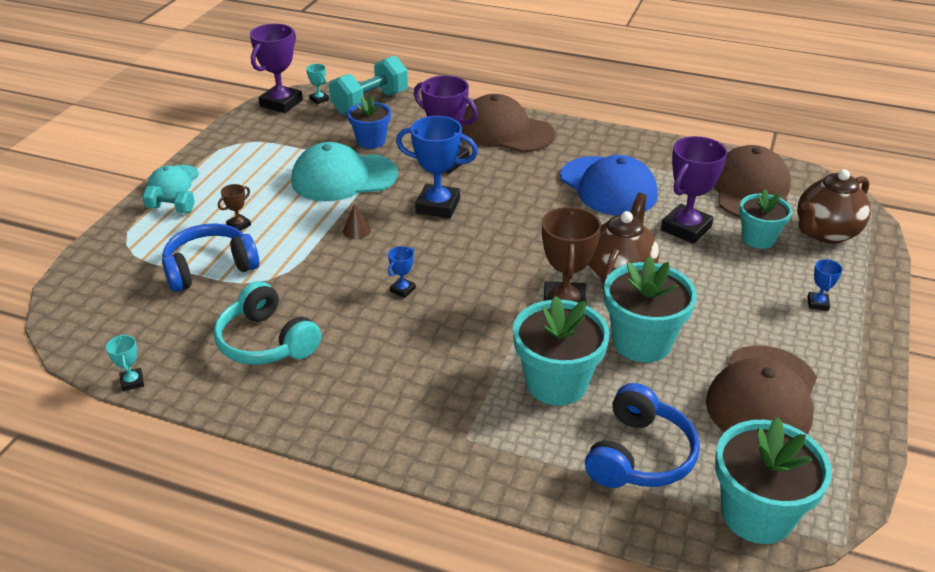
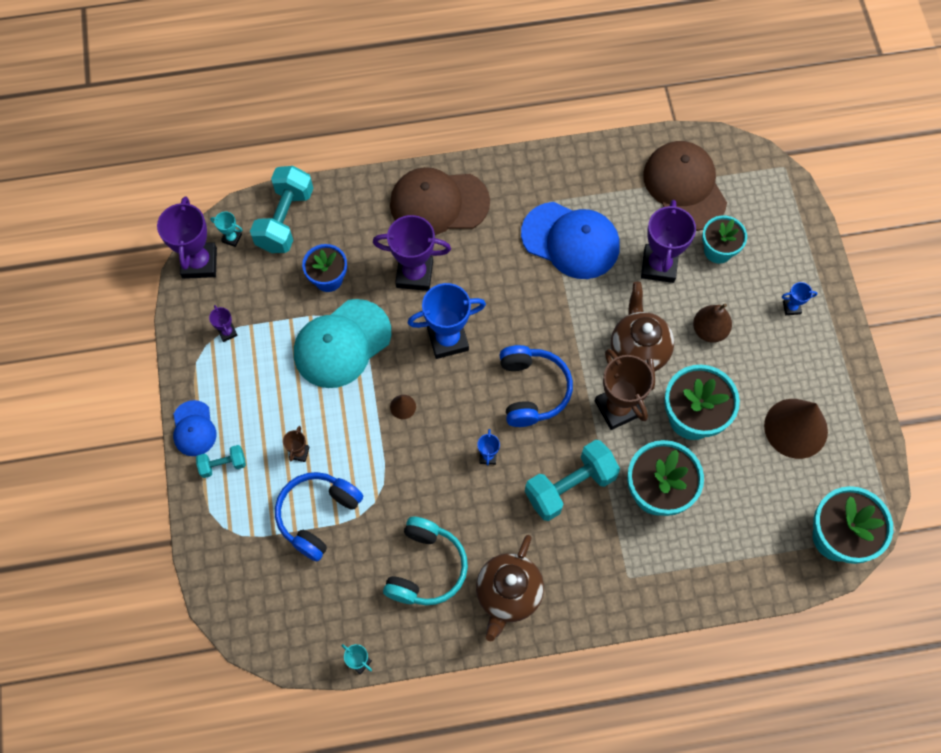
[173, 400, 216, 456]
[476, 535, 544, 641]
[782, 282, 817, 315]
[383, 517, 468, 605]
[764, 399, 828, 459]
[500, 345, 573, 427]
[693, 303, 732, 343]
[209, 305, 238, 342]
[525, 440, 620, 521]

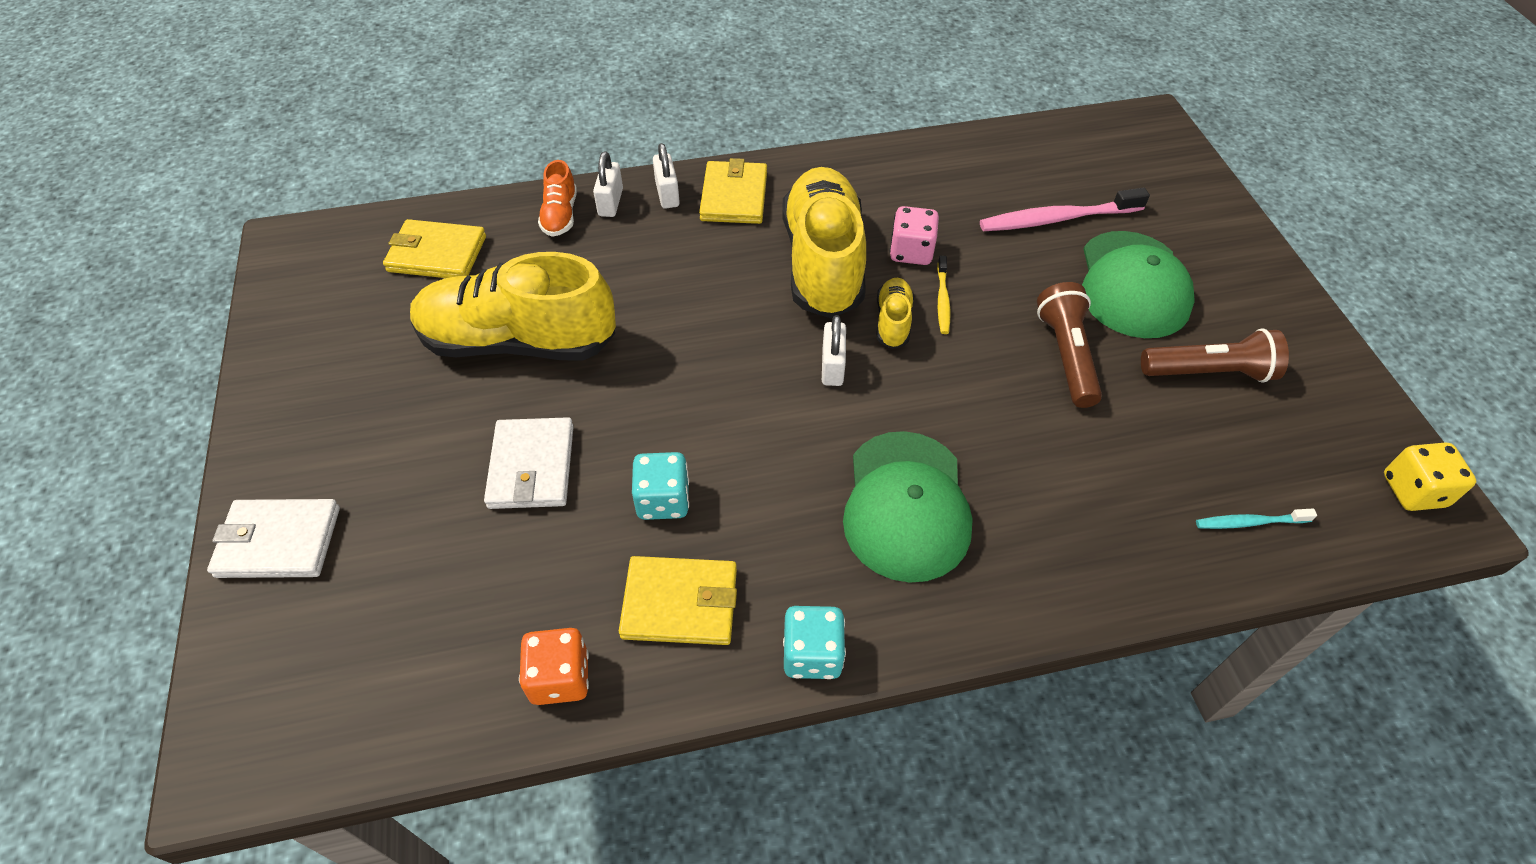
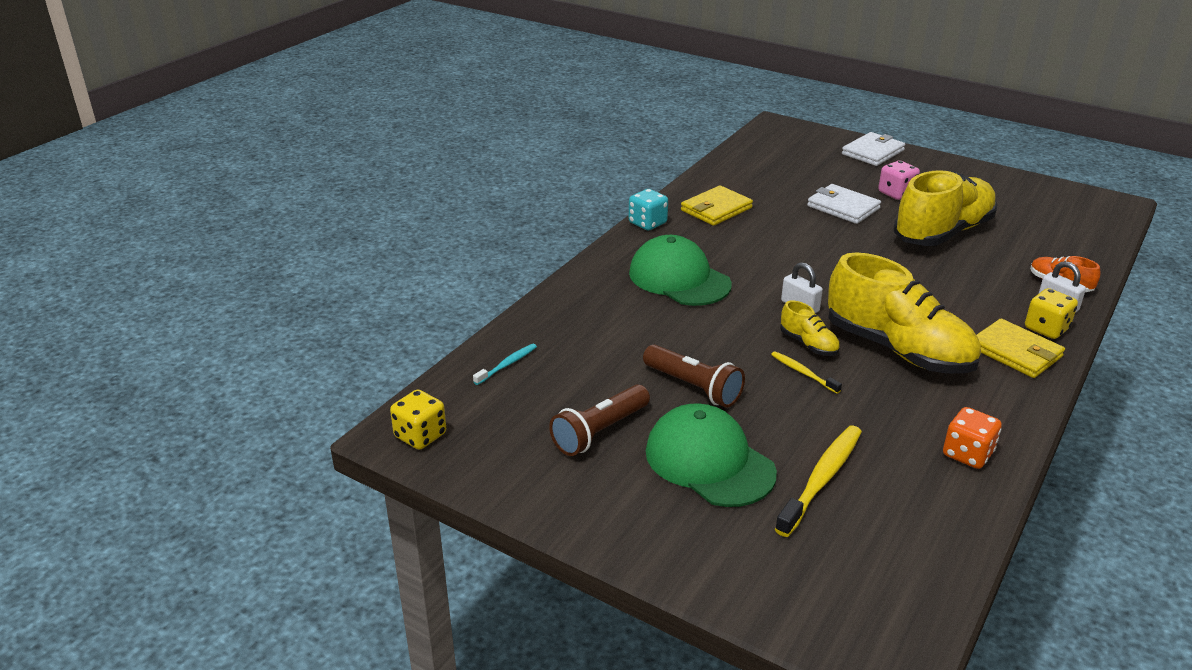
[1025, 288, 1078, 339]
[775, 425, 862, 537]
[878, 161, 920, 200]
[383, 219, 486, 278] (first image)
[632, 452, 689, 520] (first image)
[943, 407, 1002, 469]

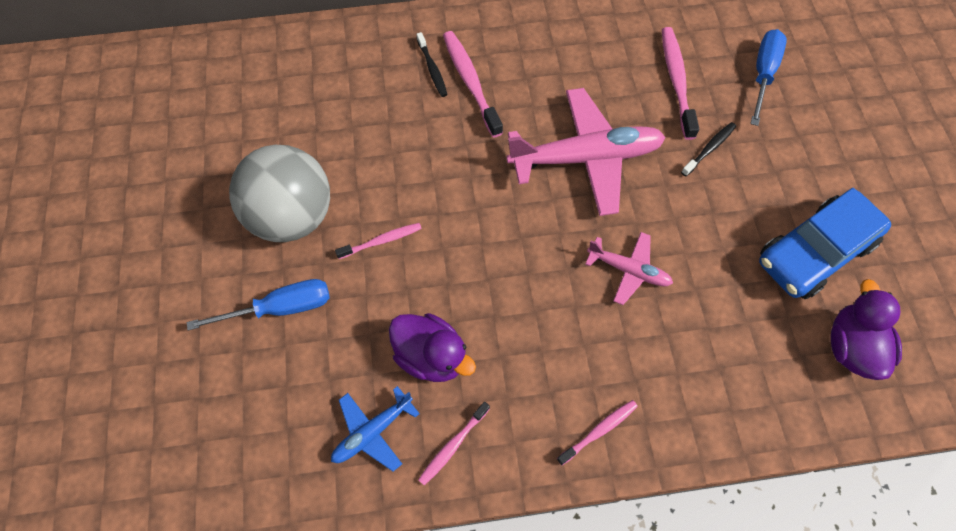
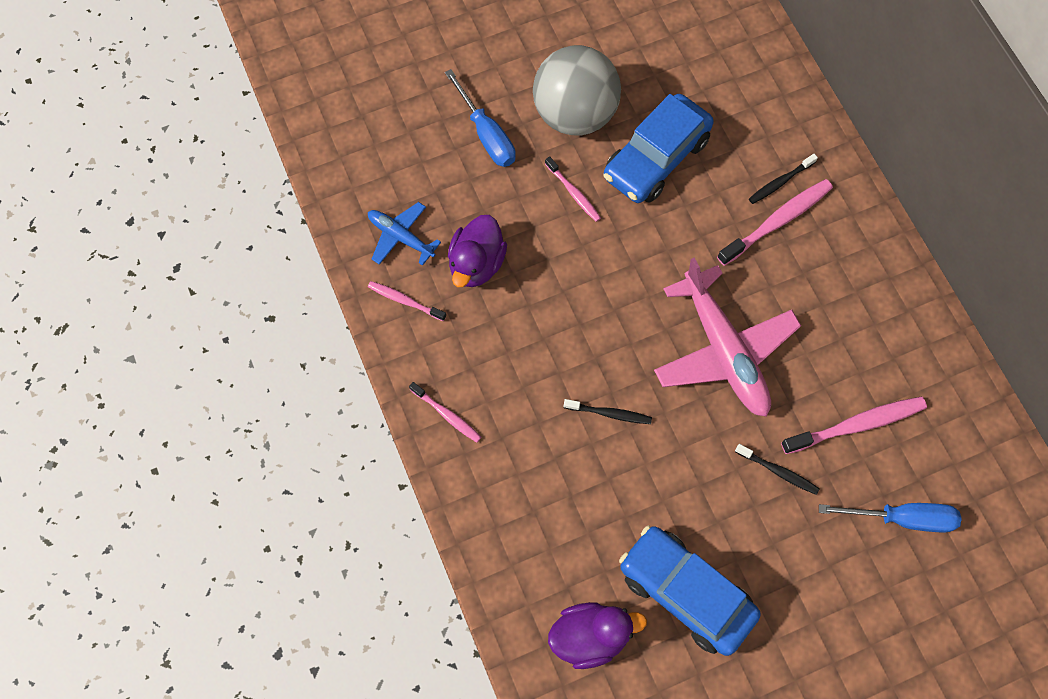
[564, 399, 652, 424]
[604, 94, 714, 203]

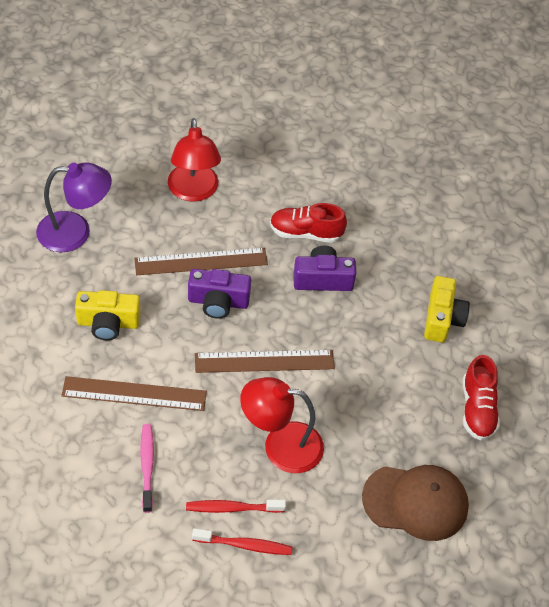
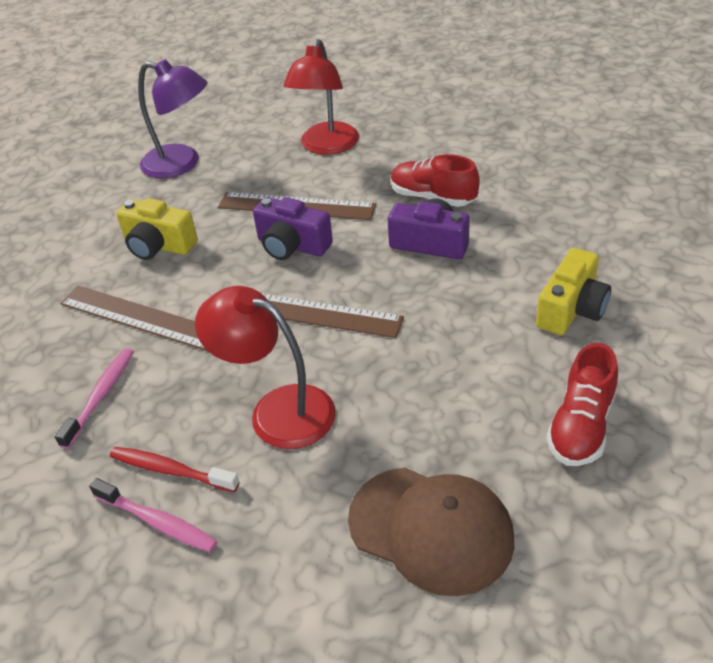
[89, 478, 218, 552]

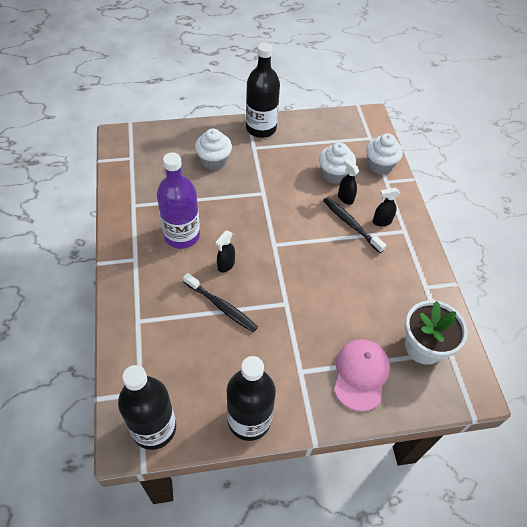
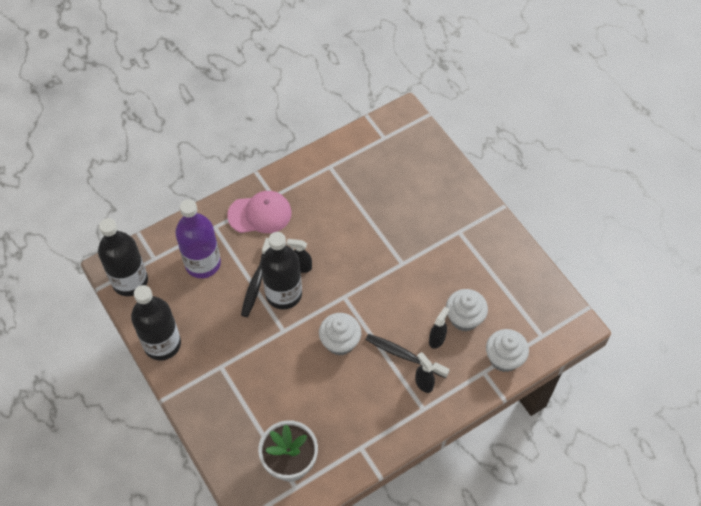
[261, 232, 302, 309]
[319, 313, 361, 356]
[175, 199, 221, 278]
[366, 334, 450, 378]
[227, 191, 291, 233]

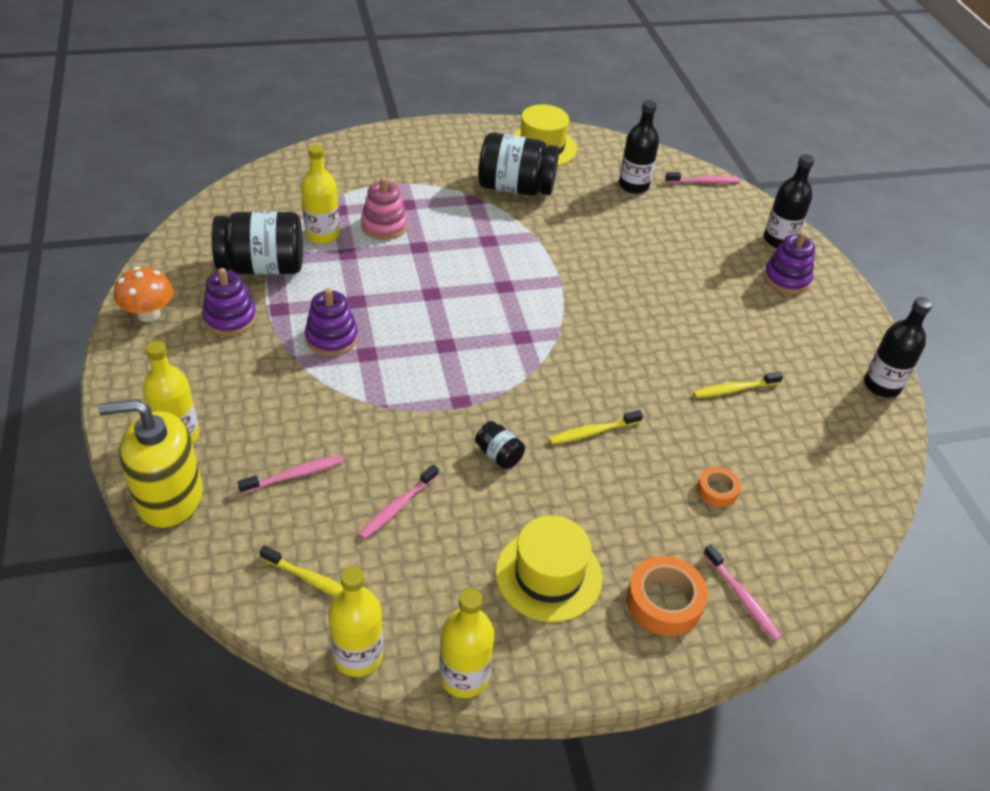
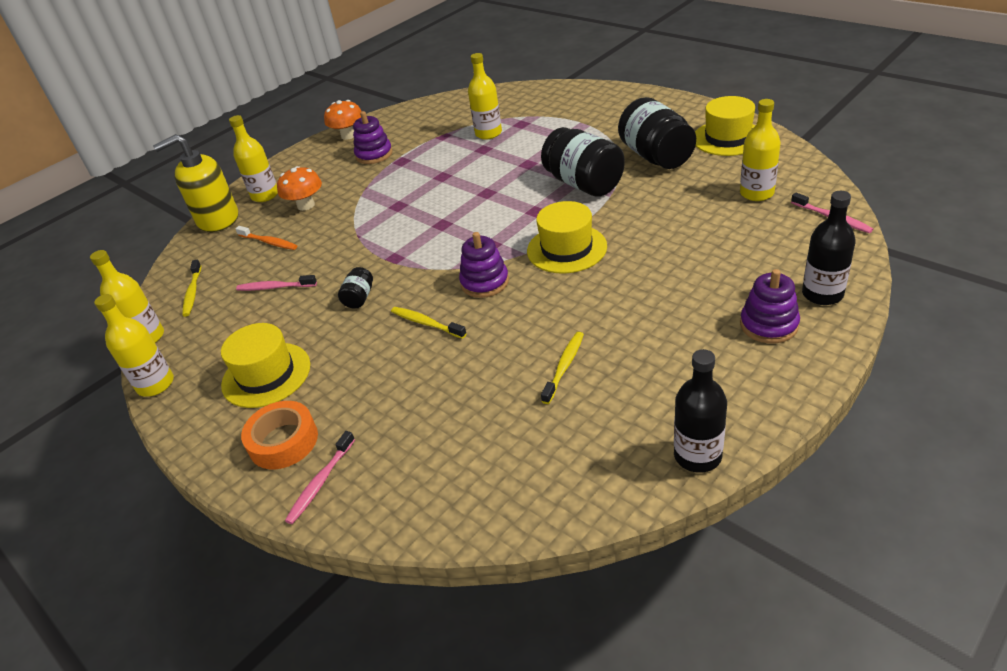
[740, 99, 781, 201]
[361, 177, 408, 240] (first image)
[541, 127, 625, 197]
[459, 232, 509, 298]
[541, 332, 584, 404]
[153, 134, 238, 232]
[235, 226, 297, 250]
[697, 467, 741, 507] (first image)
[277, 166, 322, 211]
[527, 201, 607, 274]

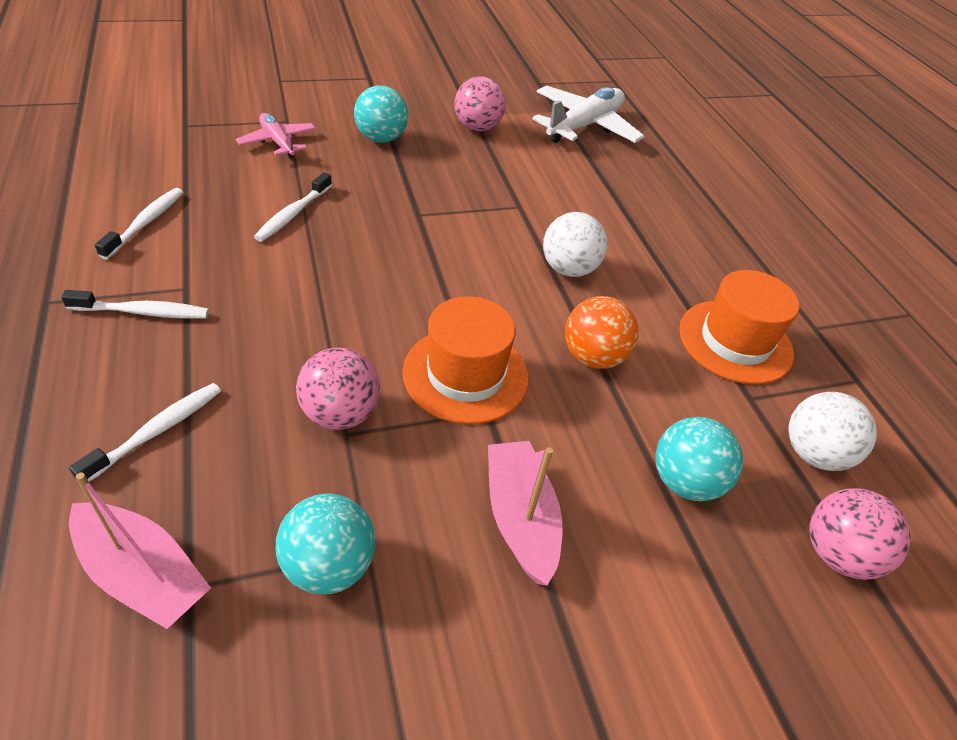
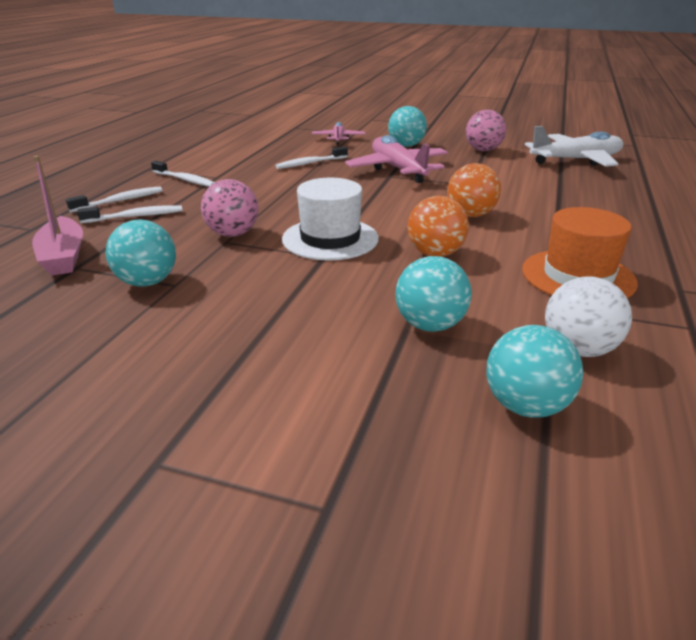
[66, 186, 162, 212]
[447, 163, 501, 217]
[282, 178, 379, 261]
[488, 441, 563, 586] (first image)
[486, 325, 583, 418]
[345, 135, 448, 183]

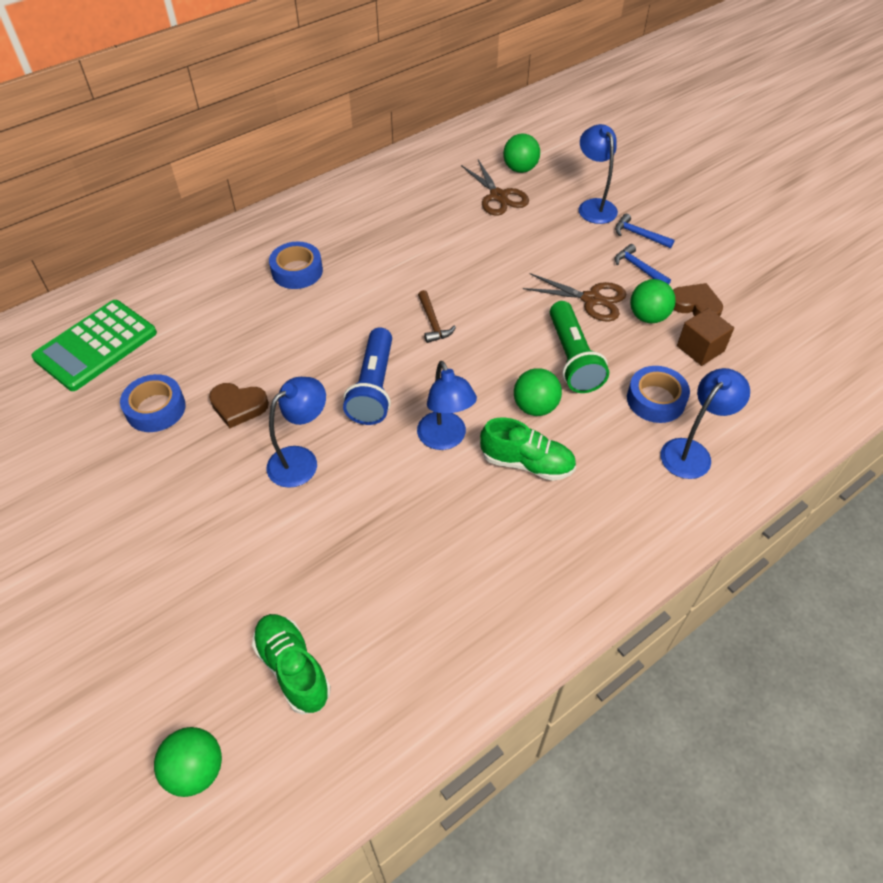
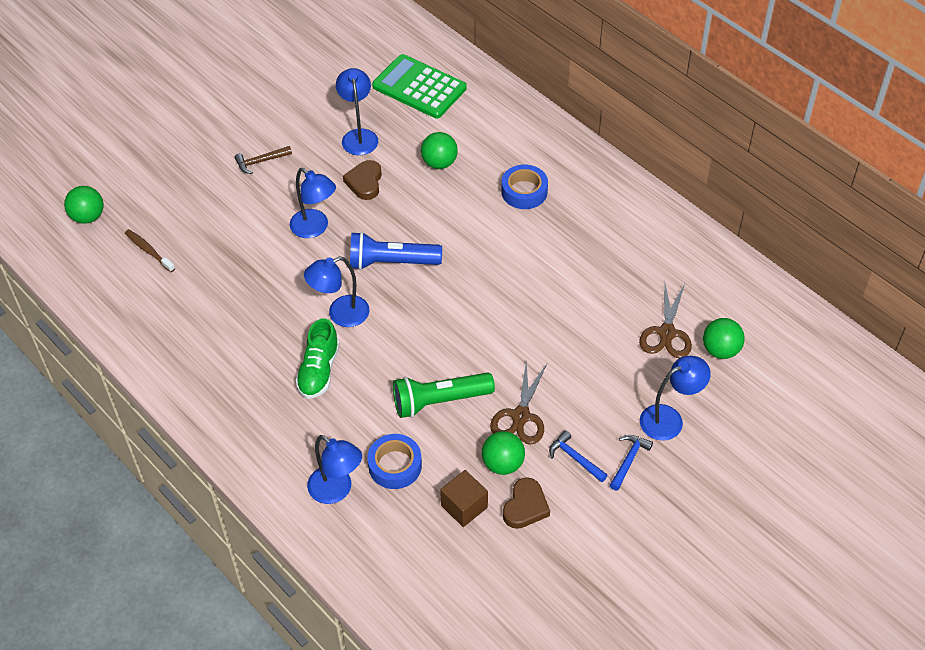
[639, 280, 692, 358]
[549, 430, 608, 482]
[235, 146, 292, 174]
[421, 132, 458, 169]
[336, 68, 378, 155]
[125, 229, 175, 272]

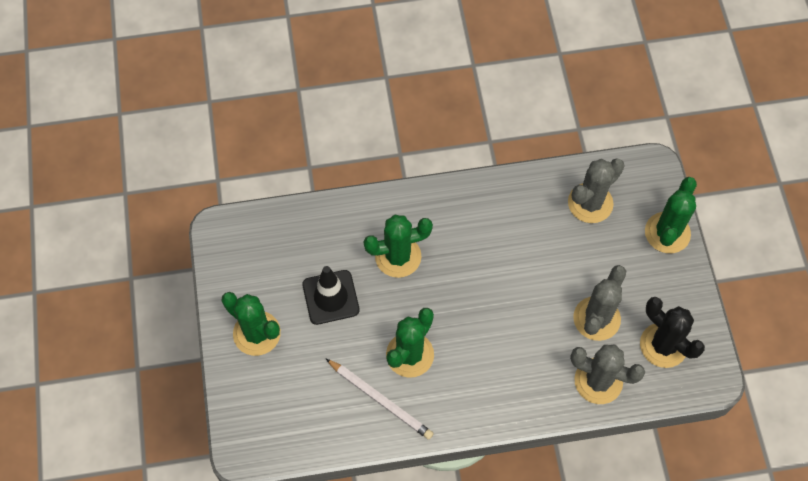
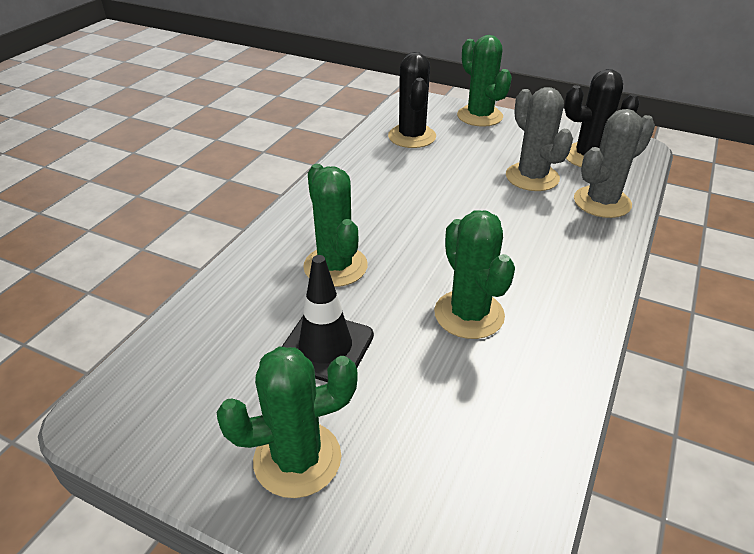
[388, 52, 436, 148]
[303, 164, 368, 287]
[326, 359, 434, 440] (first image)

